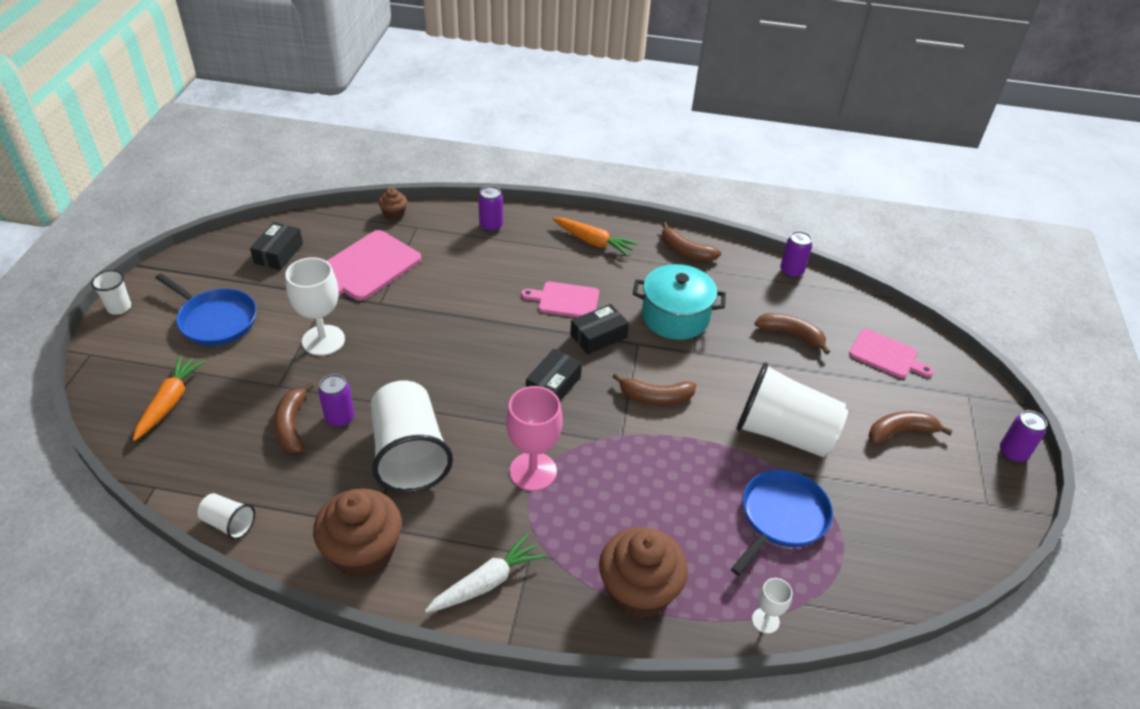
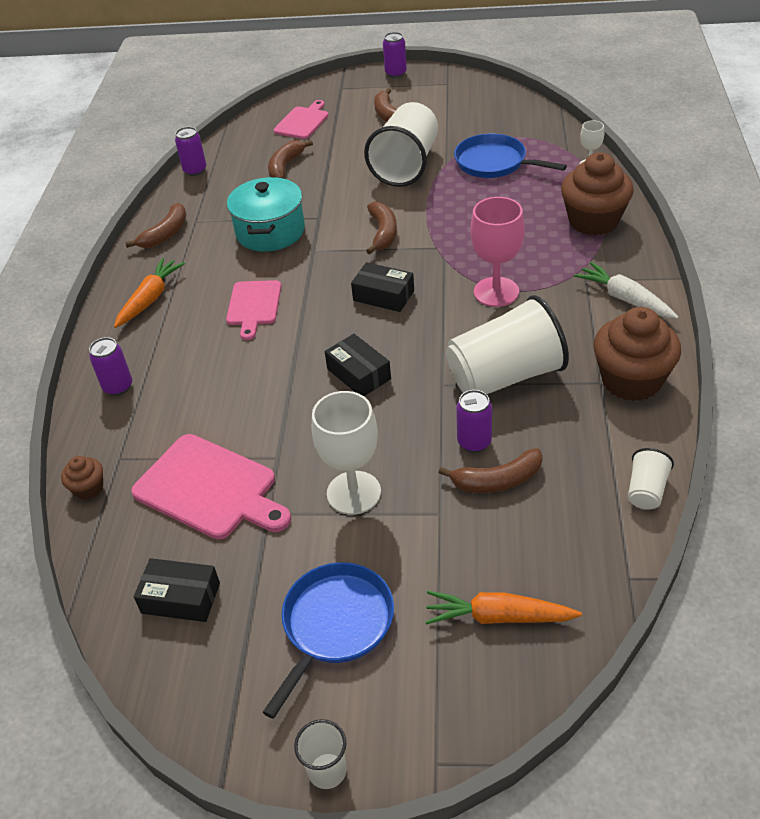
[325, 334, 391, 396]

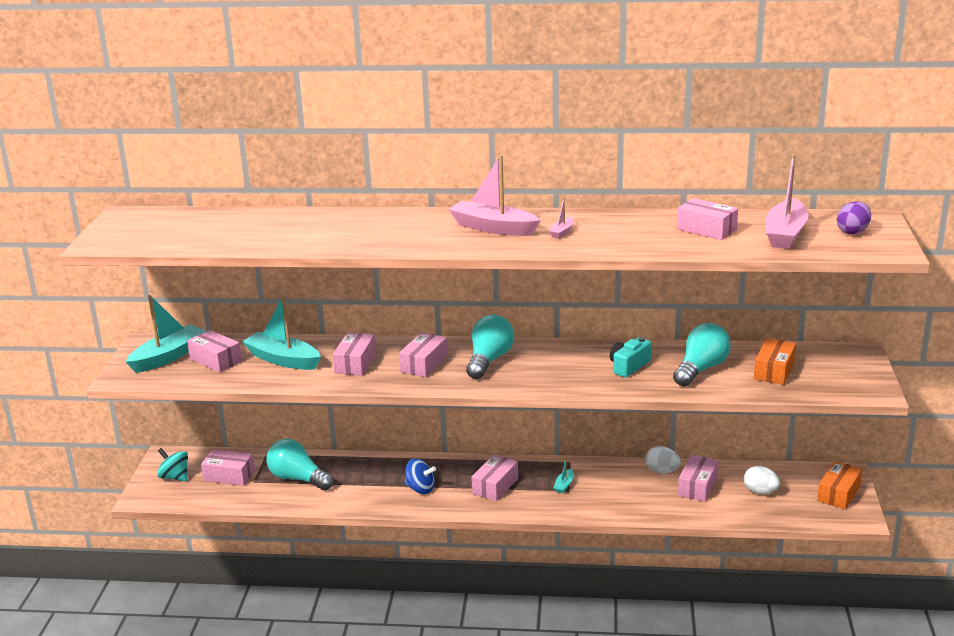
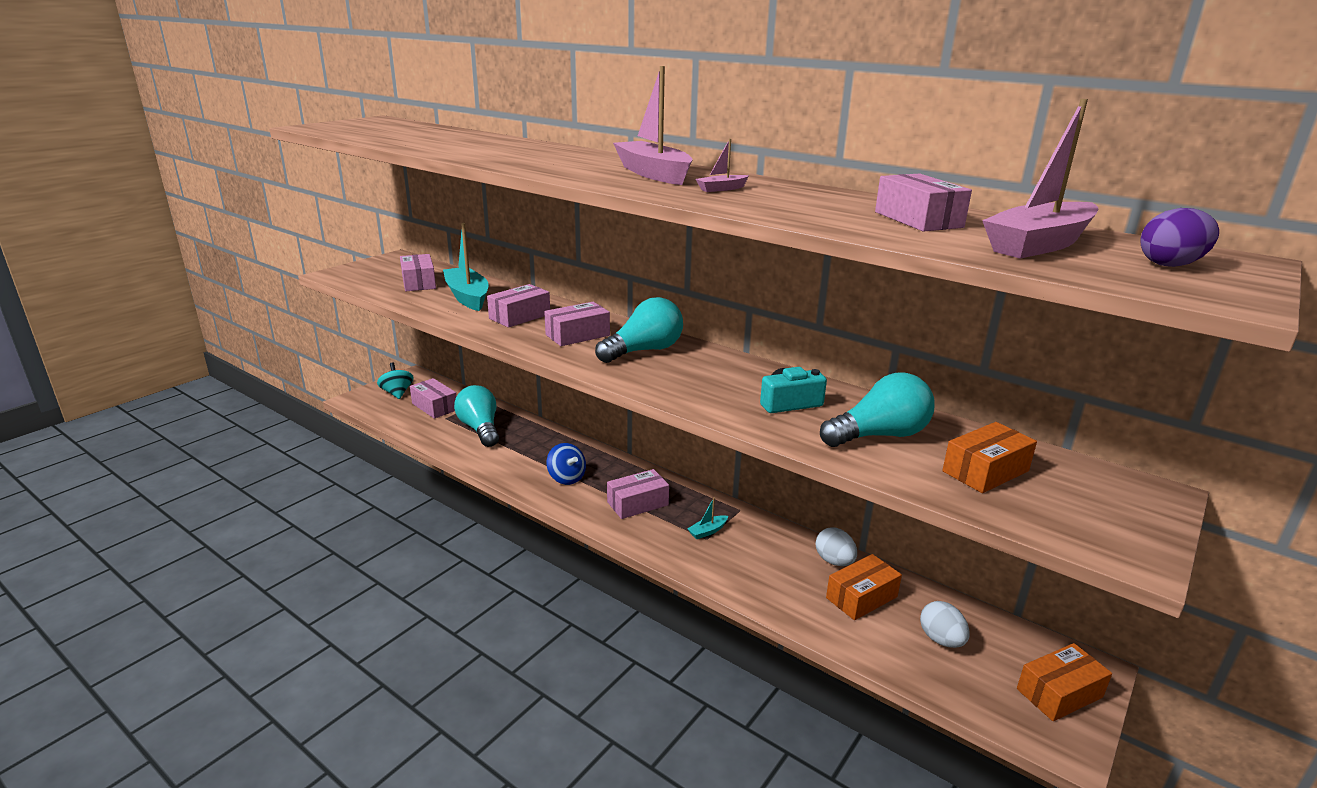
[126, 295, 206, 373] (first image)
[826, 554, 902, 620]

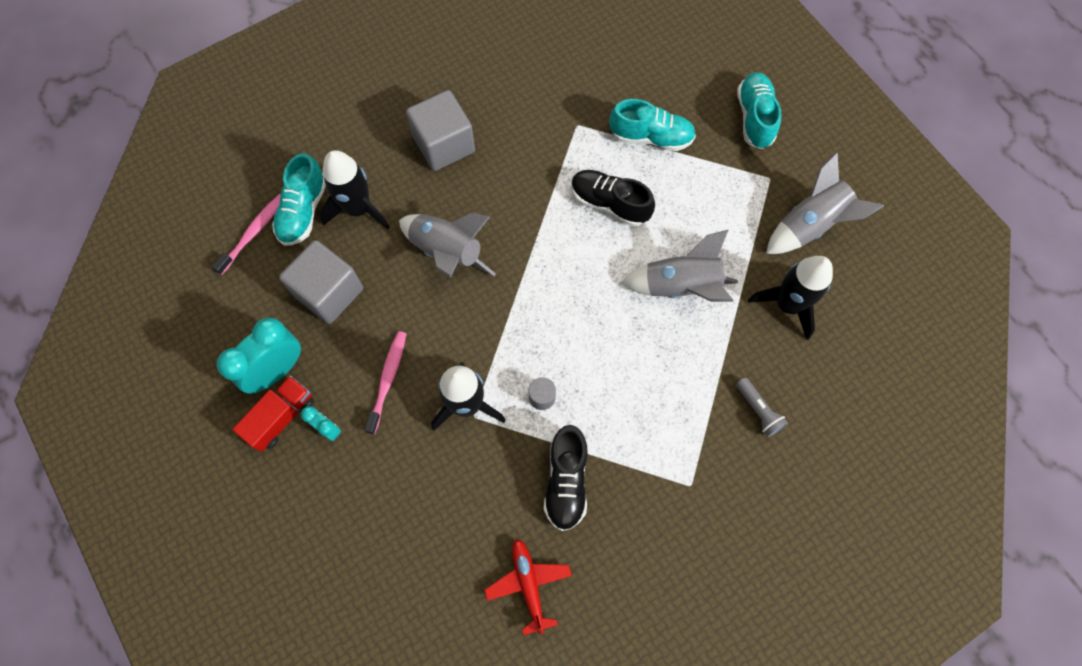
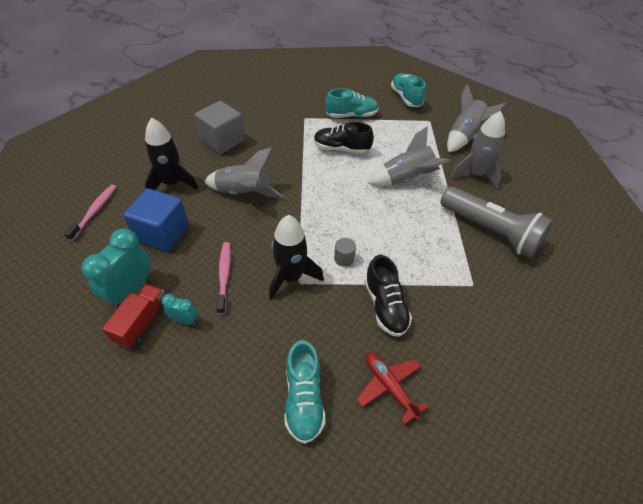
[285, 340, 325, 444]
[123, 188, 189, 252]
[451, 111, 505, 189]
[441, 187, 553, 258]

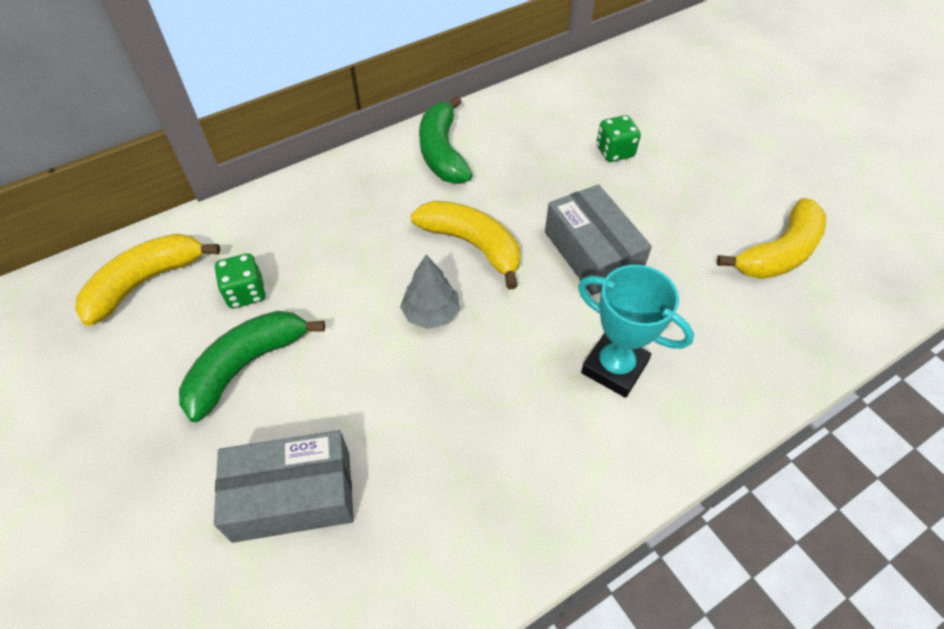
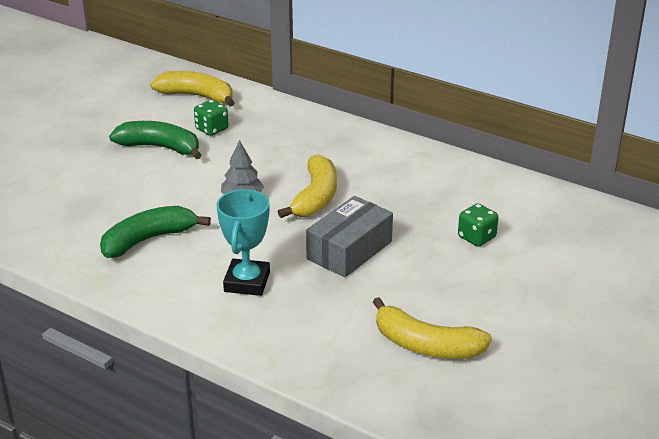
[100, 206, 211, 258]
[214, 430, 354, 543] (first image)

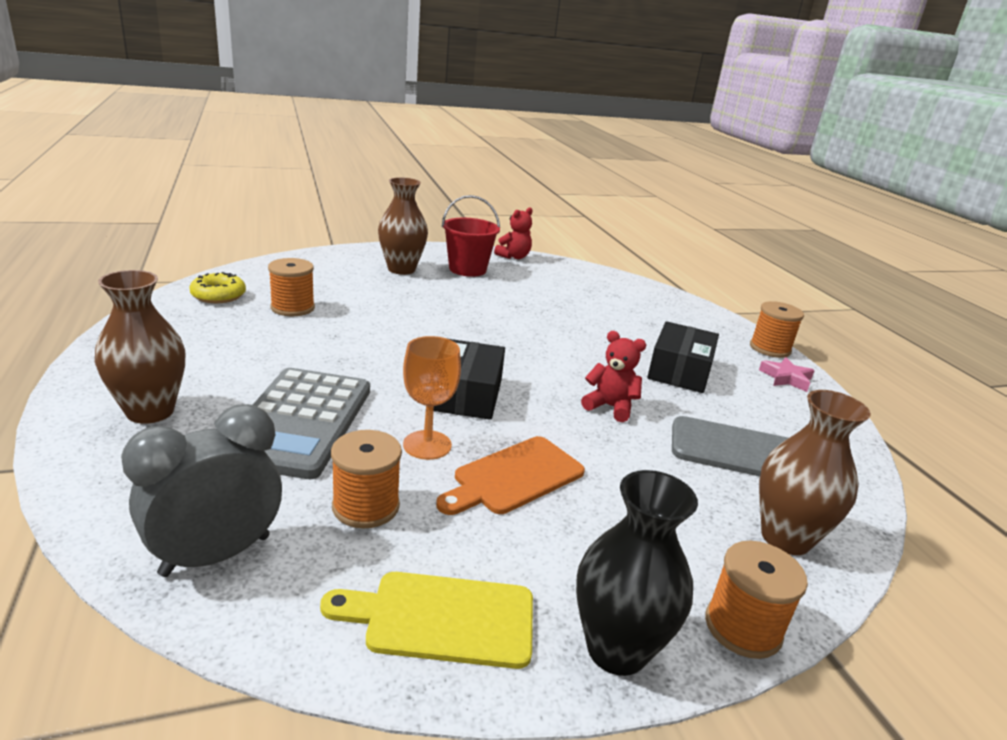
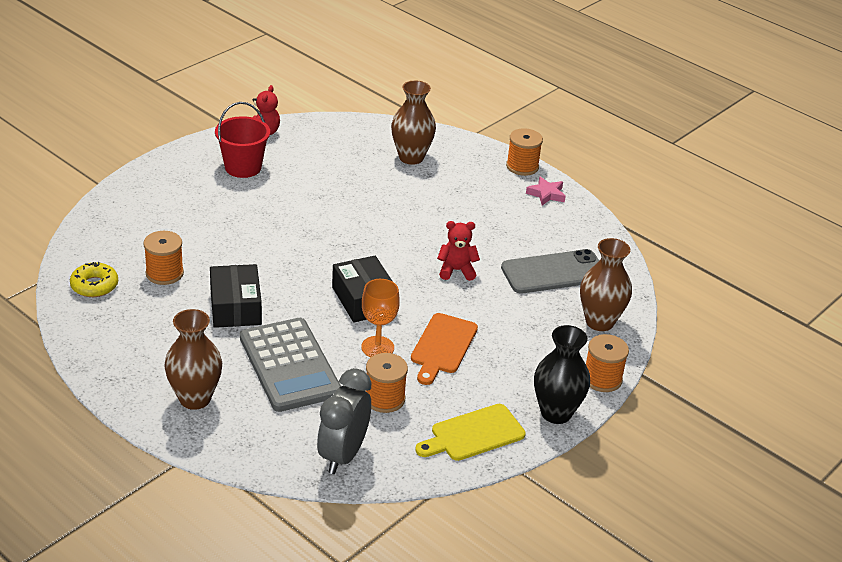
[391, 80, 436, 165]
[210, 264, 262, 328]

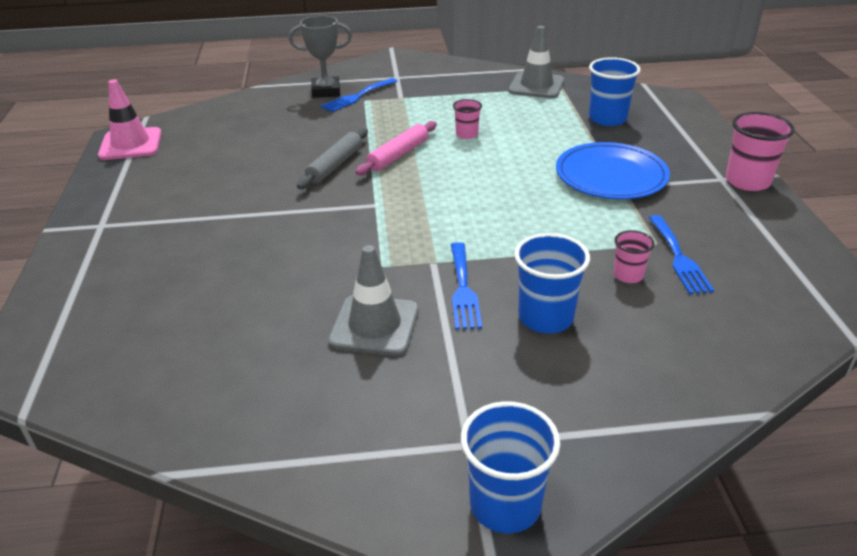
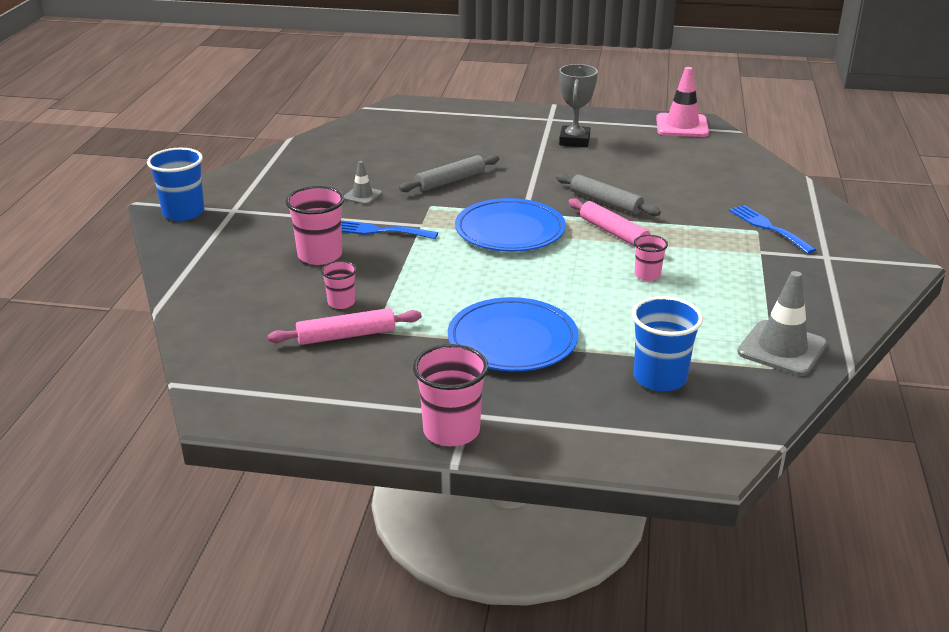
[559, 64, 598, 147]
[268, 308, 422, 345]
[285, 186, 345, 265]
[344, 161, 382, 205]
[399, 155, 499, 192]
[455, 198, 566, 252]

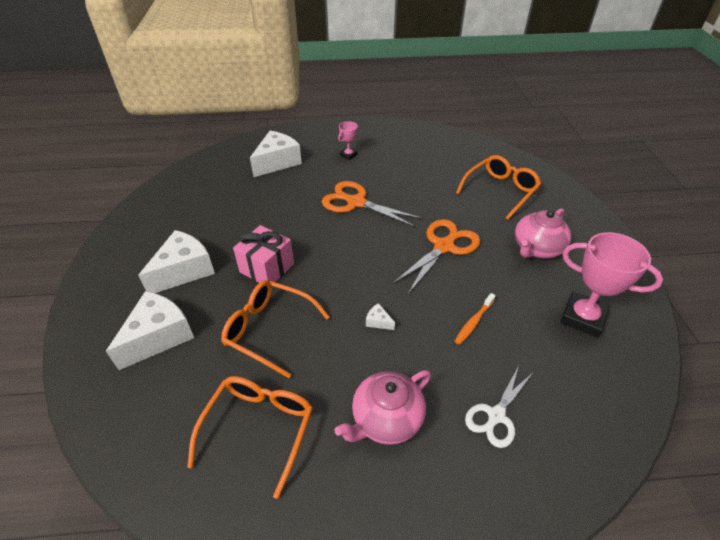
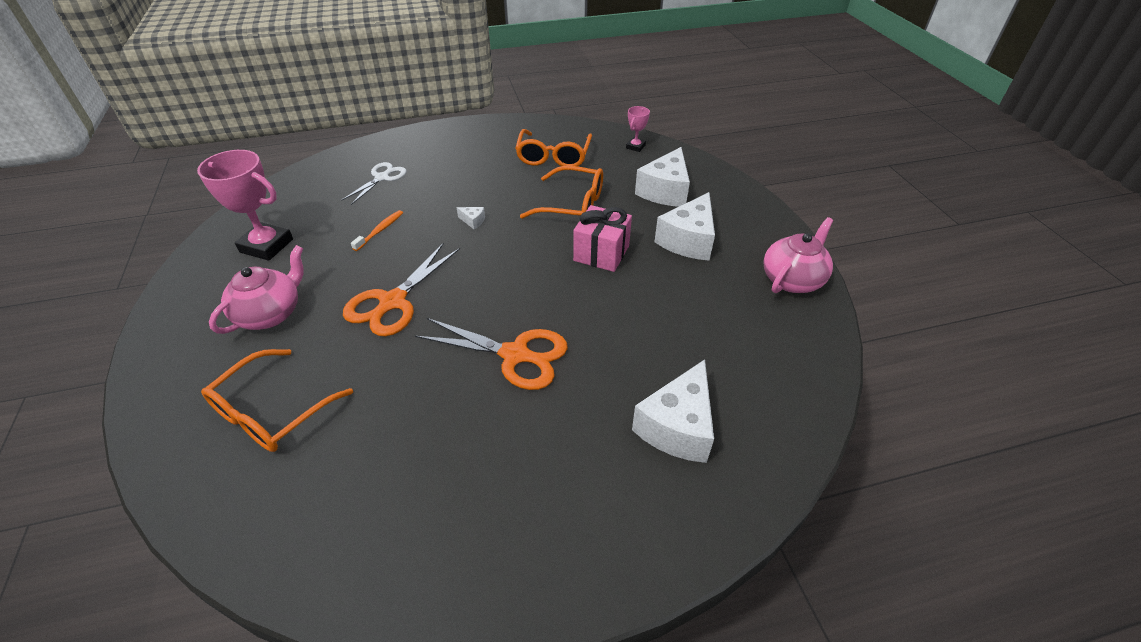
[626, 106, 650, 152]
[763, 217, 833, 293]

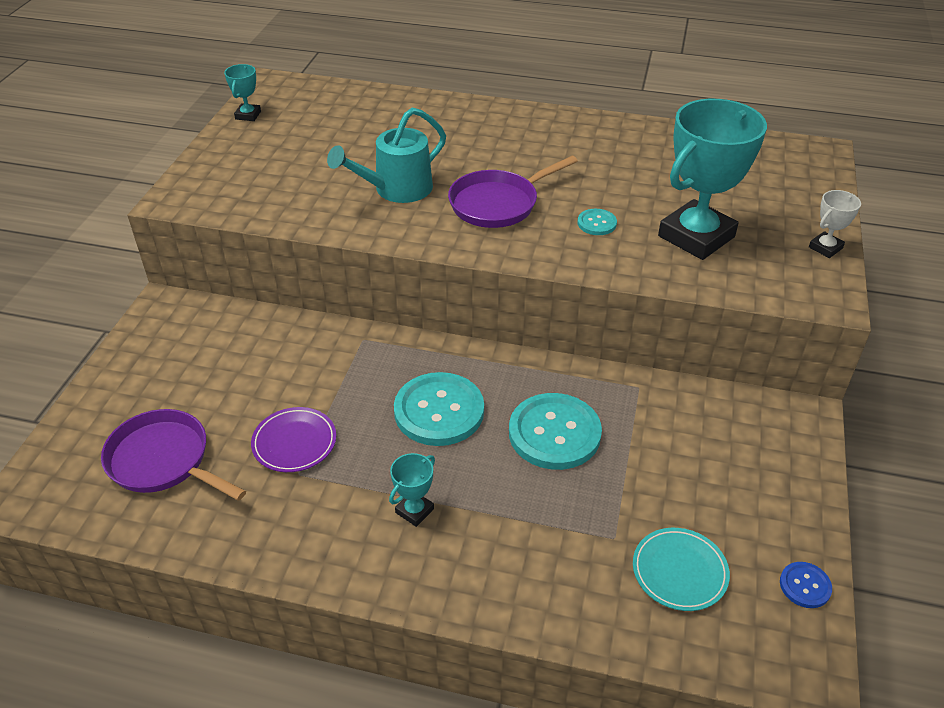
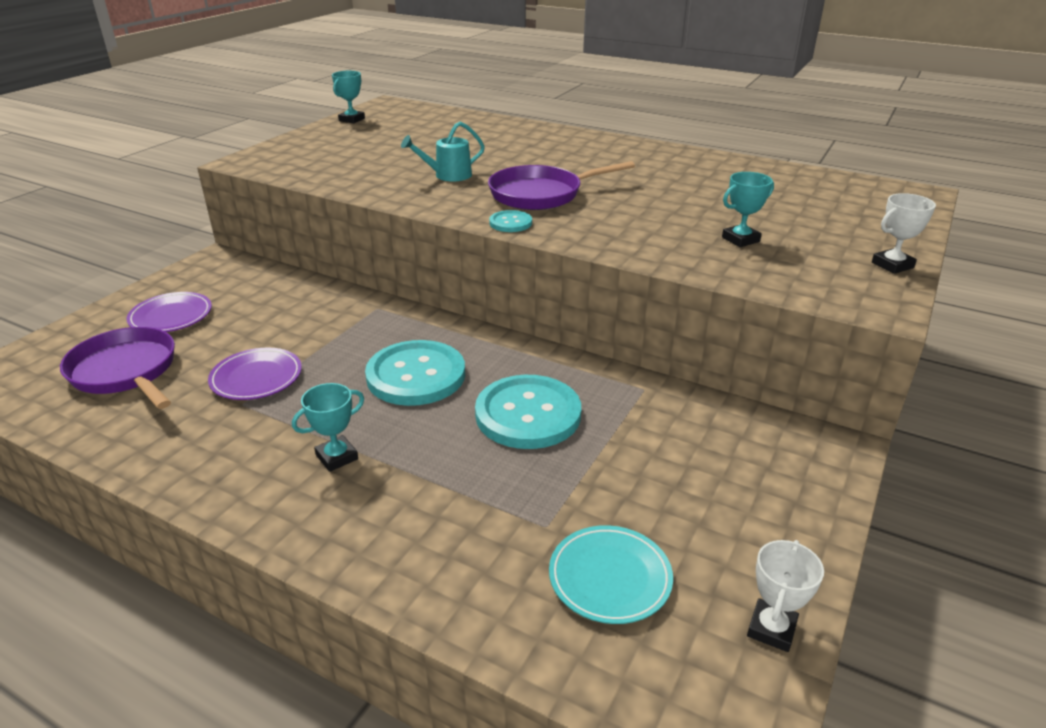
[722, 172, 774, 247]
[401, 122, 485, 181]
[489, 210, 532, 232]
[747, 540, 824, 652]
[127, 292, 212, 332]

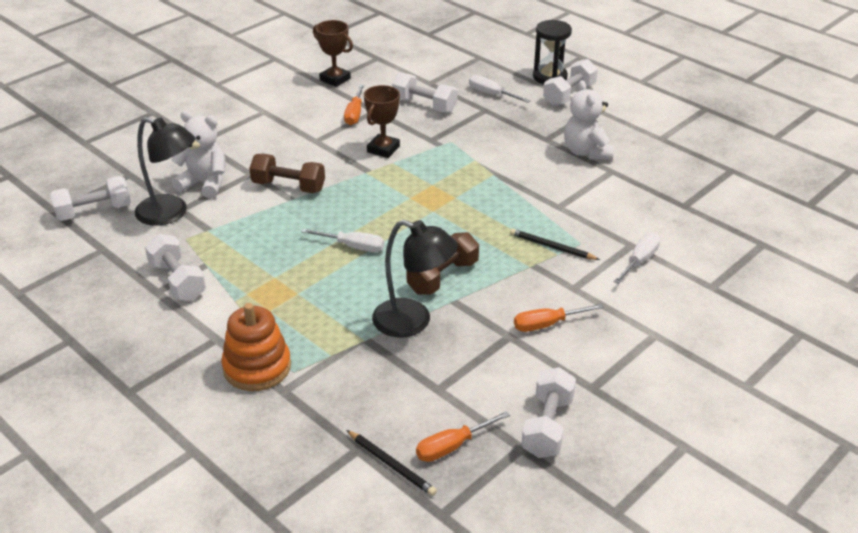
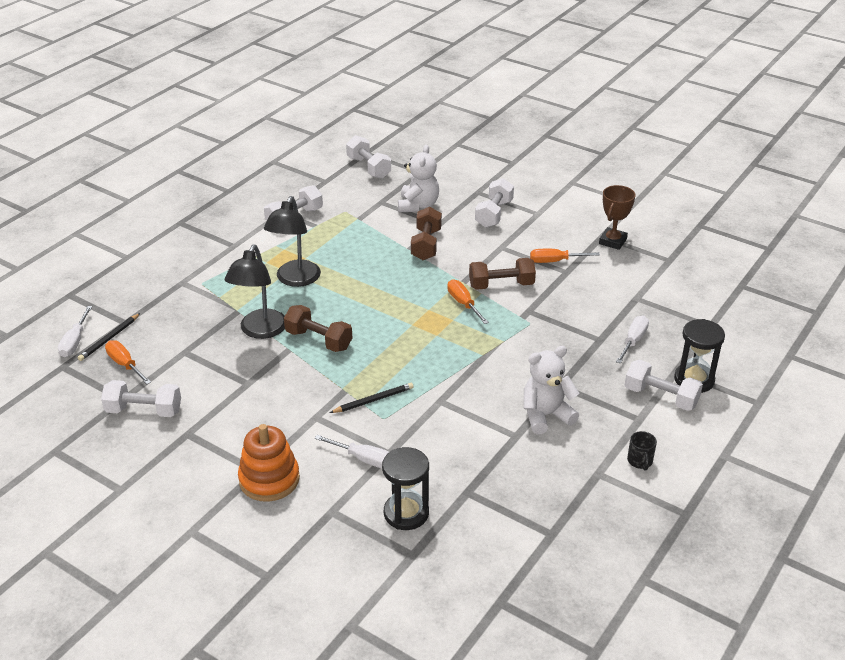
[475, 178, 514, 228]
[469, 258, 536, 290]
[264, 196, 321, 287]
[58, 306, 92, 357]
[330, 383, 414, 413]
[238, 424, 300, 502]
[447, 279, 489, 324]
[627, 431, 657, 470]
[382, 447, 429, 530]

